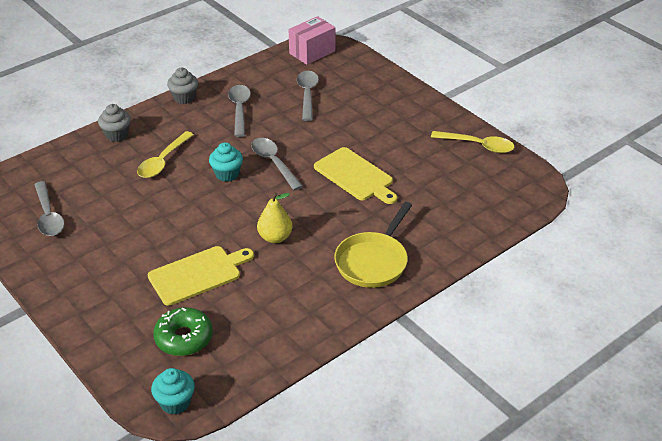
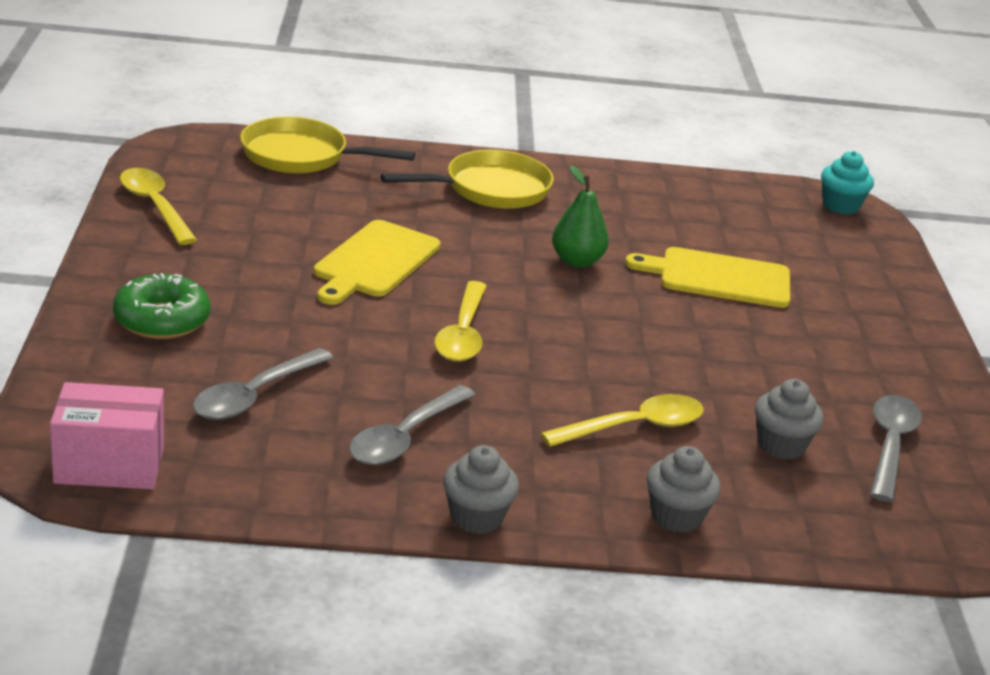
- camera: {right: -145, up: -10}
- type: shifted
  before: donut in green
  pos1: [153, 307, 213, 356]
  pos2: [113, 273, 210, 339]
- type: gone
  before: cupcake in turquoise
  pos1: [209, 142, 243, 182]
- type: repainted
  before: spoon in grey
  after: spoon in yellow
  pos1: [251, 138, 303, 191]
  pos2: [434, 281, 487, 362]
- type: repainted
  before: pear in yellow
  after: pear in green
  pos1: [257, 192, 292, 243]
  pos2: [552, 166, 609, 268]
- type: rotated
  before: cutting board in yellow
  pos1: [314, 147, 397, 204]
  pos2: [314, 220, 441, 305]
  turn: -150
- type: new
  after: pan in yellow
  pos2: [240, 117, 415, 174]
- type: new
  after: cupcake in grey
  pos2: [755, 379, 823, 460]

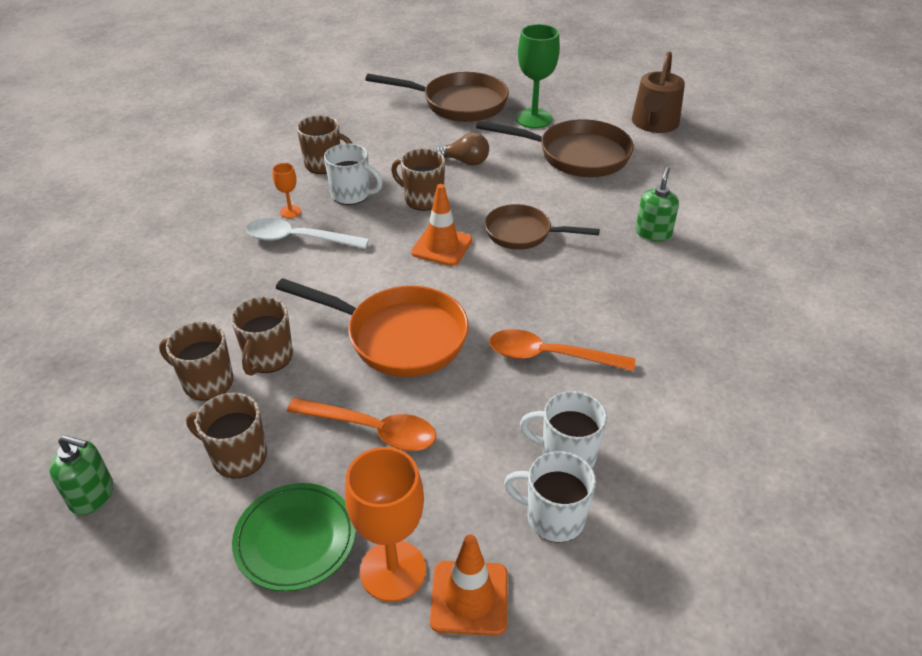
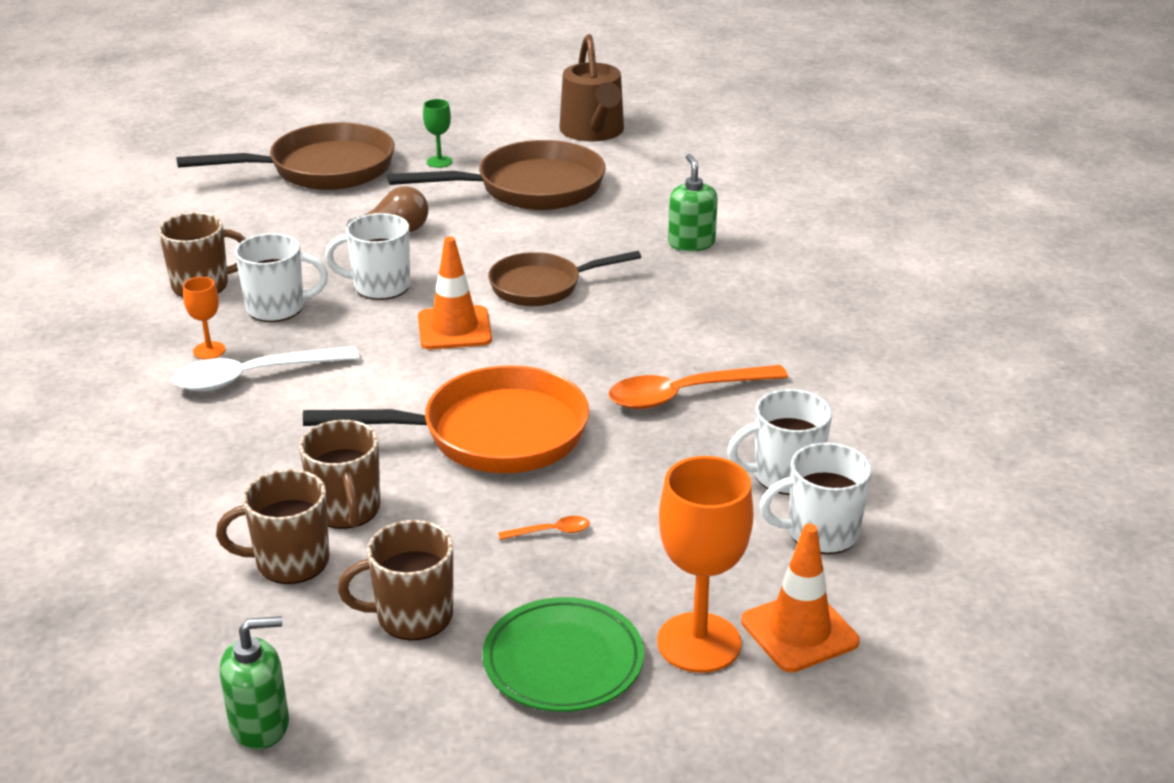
- camera: {right: -30, up: -10}
- type: scaled
  before: spoon in orange
  pos1: [287, 398, 436, 451]
  pos2: [498, 516, 590, 540]
  scale: 0.43
- type: repainted
  before: mug in brown
  after: mug in white
  pos1: [391, 149, 445, 211]
  pos2: [325, 213, 410, 300]
- type: scaled
  before: goblet in green
  pos1: [516, 24, 560, 128]
  pos2: [423, 99, 452, 168]
  scale: 0.49

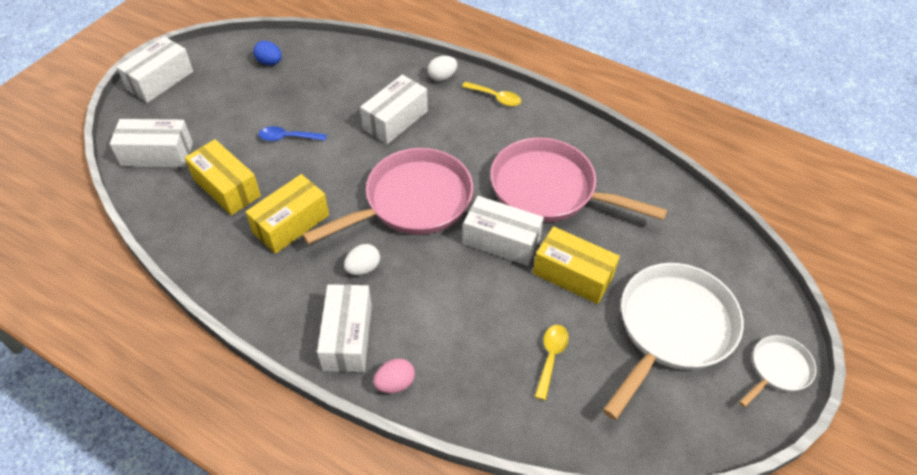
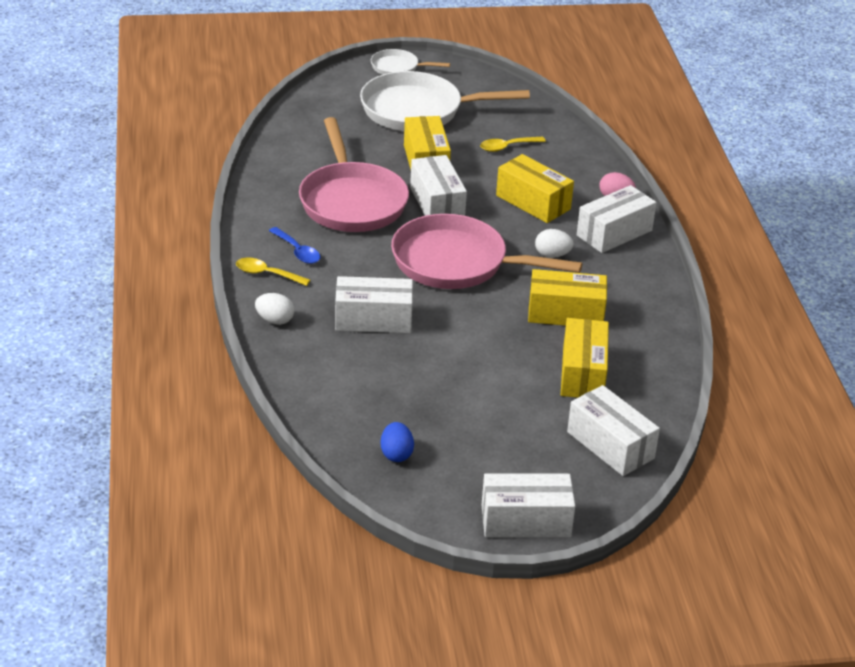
- camera: {right: -130, up: -15}
- type: shifted
  before: spoon in blue
  pos1: [258, 126, 327, 141]
  pos2: [269, 227, 320, 264]
- type: rotated
  before: spoon in yellow
  pos1: [462, 82, 521, 106]
  pos2: [236, 258, 310, 286]
  turn: -60
- type: new
  after: box in yellow
  pos2: [496, 154, 574, 223]

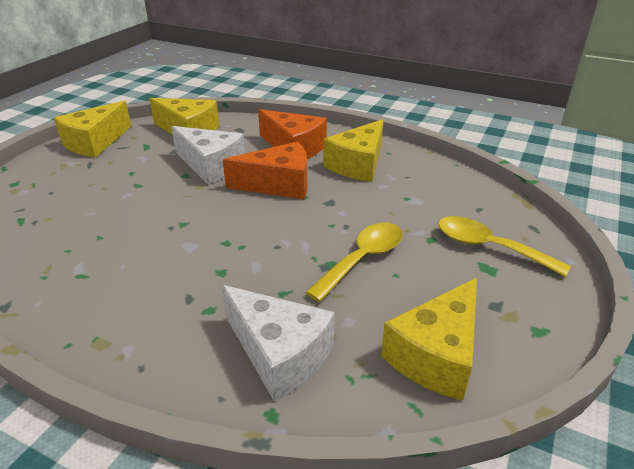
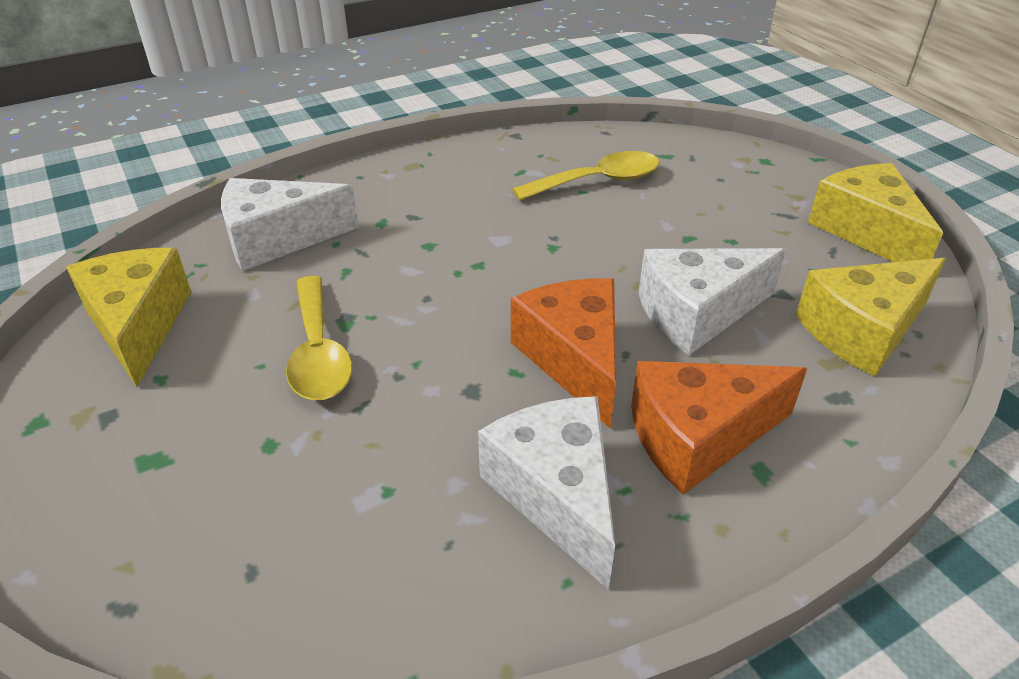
- camera: {right: 125, up: 5}
- type: rotated
  before: cheese in orange
  pos1: [223, 142, 307, 199]
  pos2: [511, 278, 616, 429]
  turn: 135
- type: repainted
  before: cheese in yellow
  after: cheese in white
  pos1: [323, 119, 384, 182]
  pos2: [478, 396, 615, 590]
- type: shifted
  before: spoon in yellow
  pos1: [438, 216, 571, 277]
  pos2: [512, 151, 659, 201]

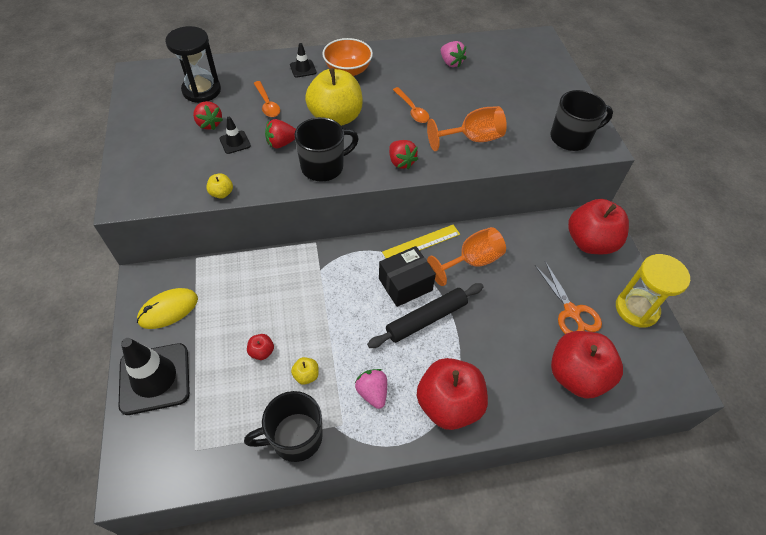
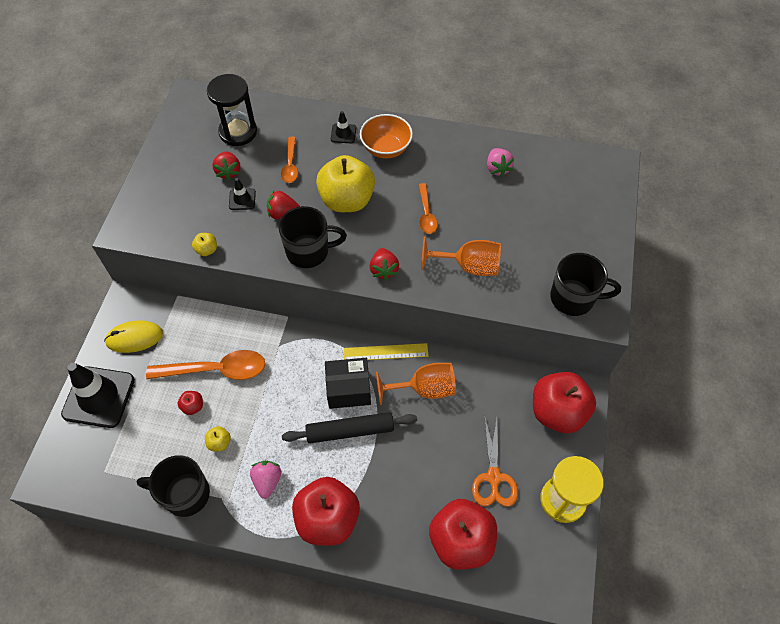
- camera: {right: 25, up: 5}
- type: new
  after: spoon in orange
  pos2: [146, 350, 265, 380]

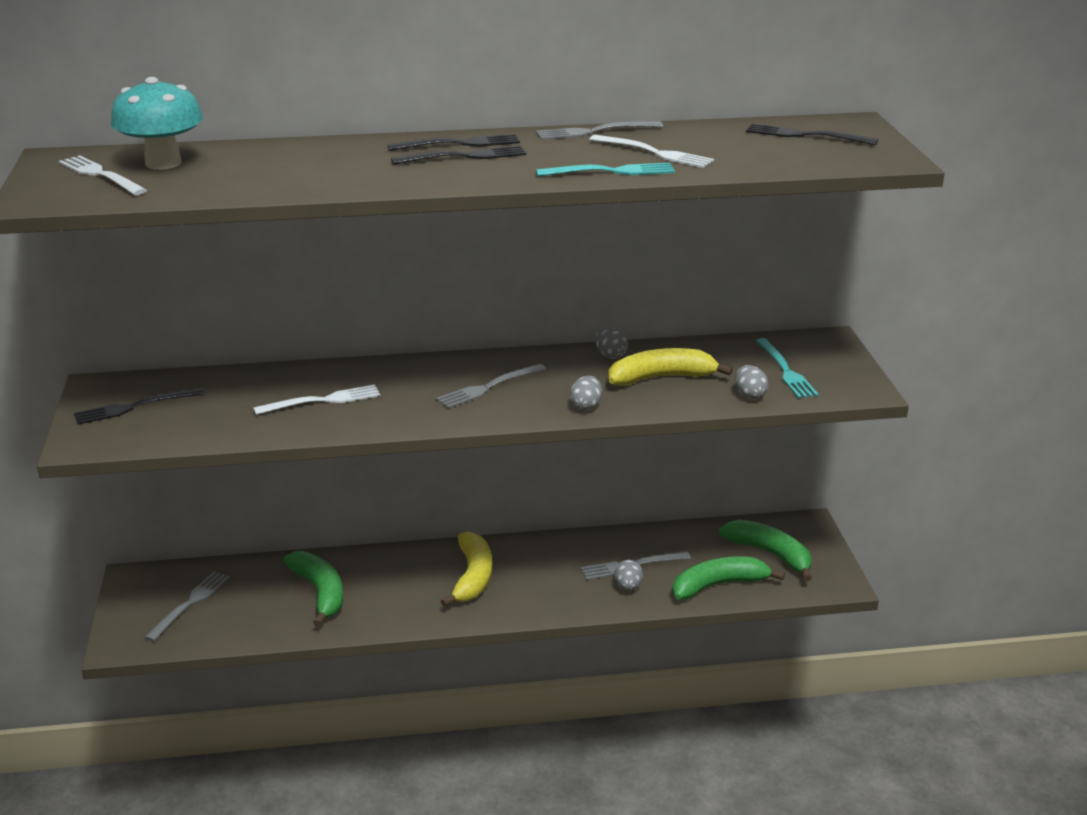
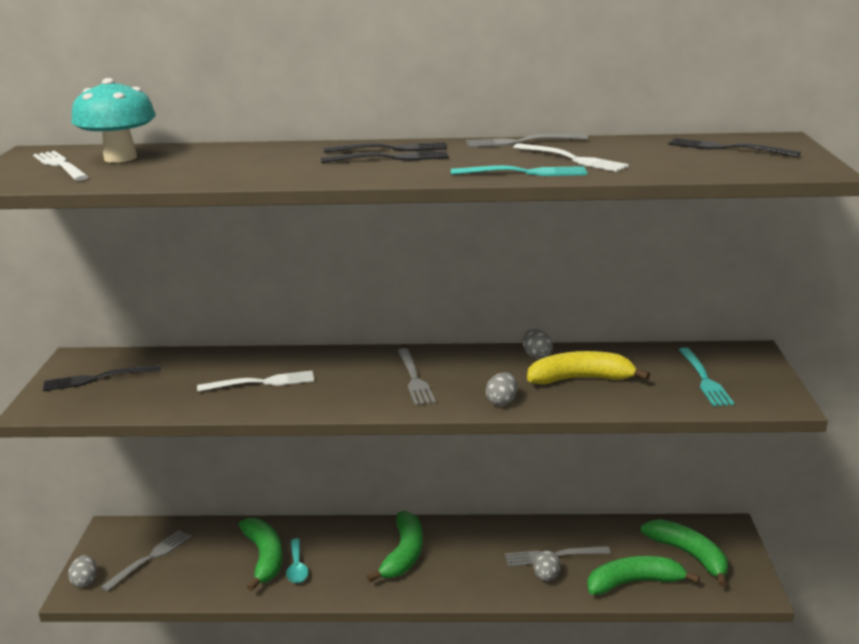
- camera: {right: 10, up: -5}
- type: rotated
  before: fork in grey
  pos1: [436, 364, 546, 408]
  pos2: [397, 348, 436, 406]
  turn: -75
- type: repainted
  before: banana in yellow
  after: banana in green
  pos1: [441, 531, 492, 607]
  pos2: [367, 511, 423, 582]
- type: shifted
  before: egg in grey
  pos1: [735, 365, 768, 399]
  pos2: [68, 555, 97, 588]
- type: new
  after: spoon in turquoise
  pos2: [286, 538, 309, 583]

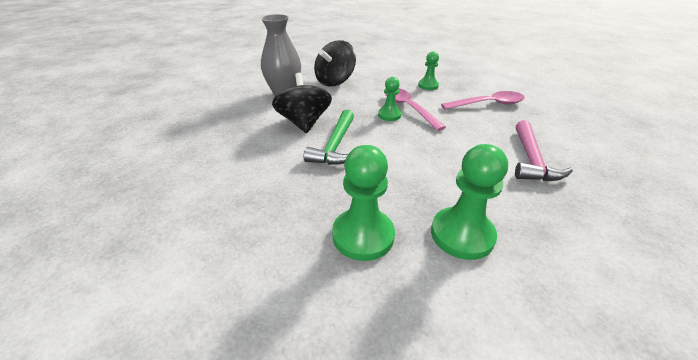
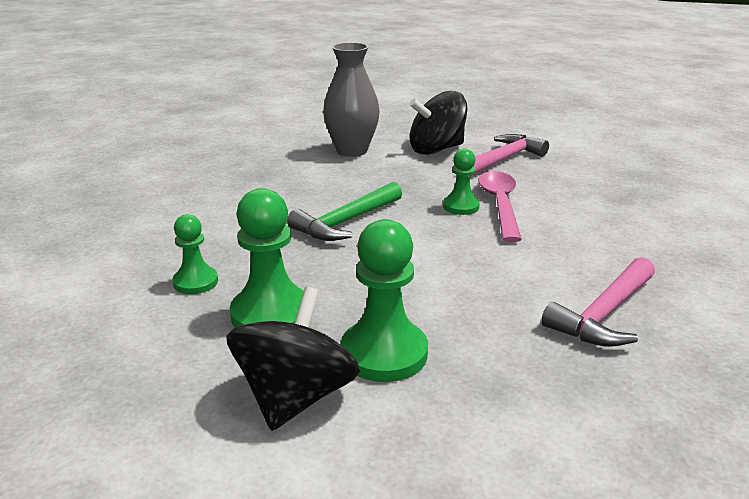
- camera: {right: 30, up: -10}
- type: shifted
  before: spinning top in black
  pos1: [272, 73, 332, 133]
  pos2: [226, 287, 360, 431]
- type: shifted
  before: pawn in green
  pos1: [418, 51, 439, 90]
  pos2: [173, 214, 218, 294]
- type: gone
  before: spoon in pink
  pos1: [441, 91, 525, 110]
- type: new
  after: hammer in pink
  pos2: [470, 134, 549, 177]

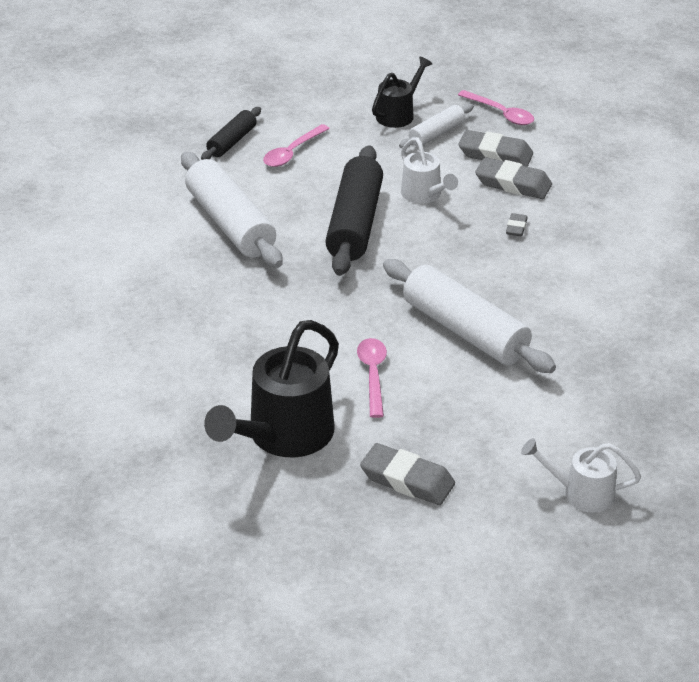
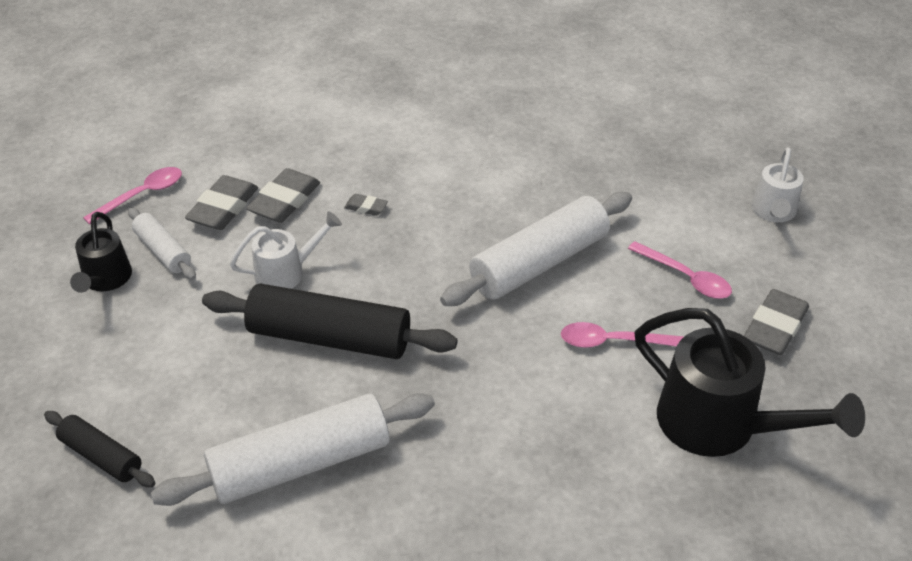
- camera: {right: -85, up: 5}
- type: shifted
  before: spoon in pink
  pos1: [263, 124, 330, 167]
  pos2: [628, 241, 732, 299]
- type: rotated
  before: watering can in black
  pos1: [372, 57, 432, 128]
  pos2: [70, 212, 132, 293]
  turn: -135

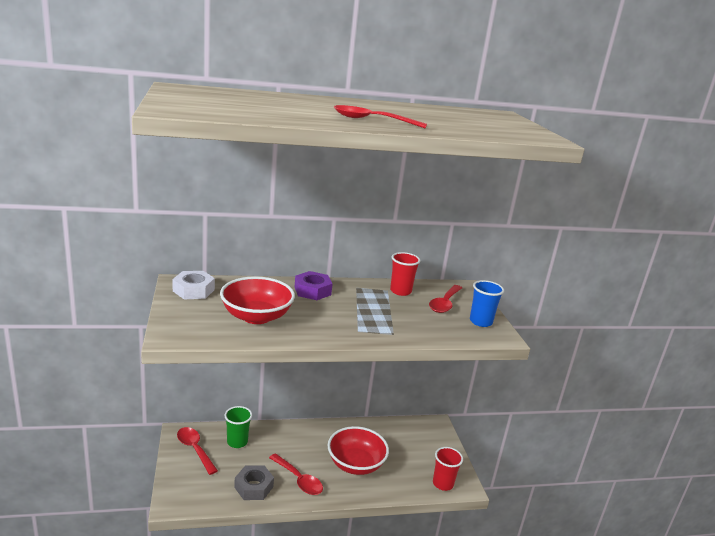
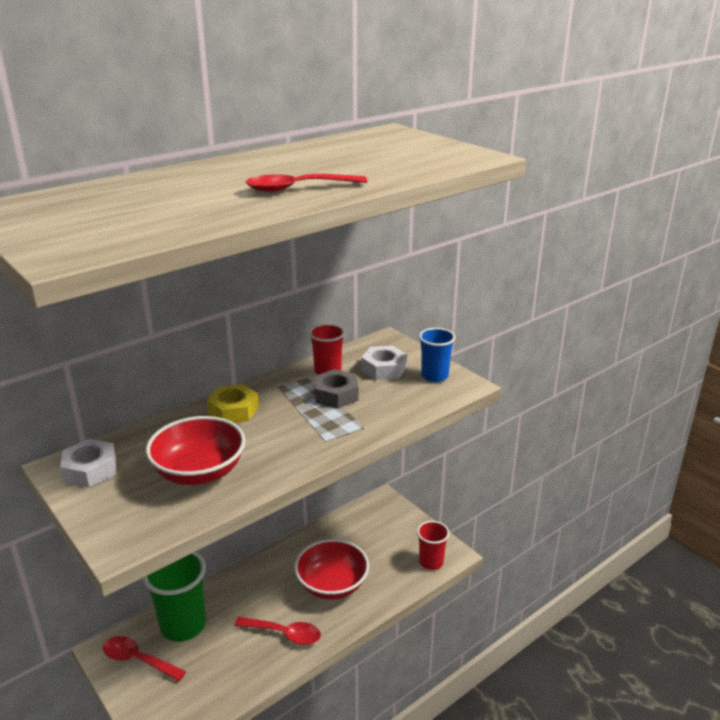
- camera: {right: -25, up: 5}
- type: scaled
  before: cup in green
  pos1: [224, 406, 252, 448]
  pos2: [142, 552, 206, 642]
  scale: 1.69
- type: shifted
  before: nut in grey
  pos1: [234, 465, 274, 500]
  pos2: [314, 369, 358, 408]
- type: repainted
  before: nut in purple
  after: nut in yellow
  pos1: [295, 271, 333, 300]
  pos2: [207, 384, 259, 423]
- type: swapped
  before: spoon in red
  after: nut in white
  pos1: [429, 285, 462, 313]
  pos2: [361, 346, 407, 380]

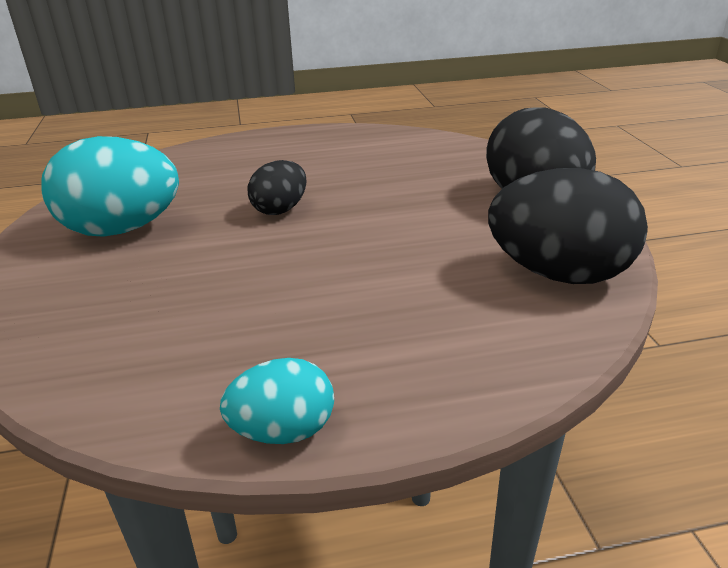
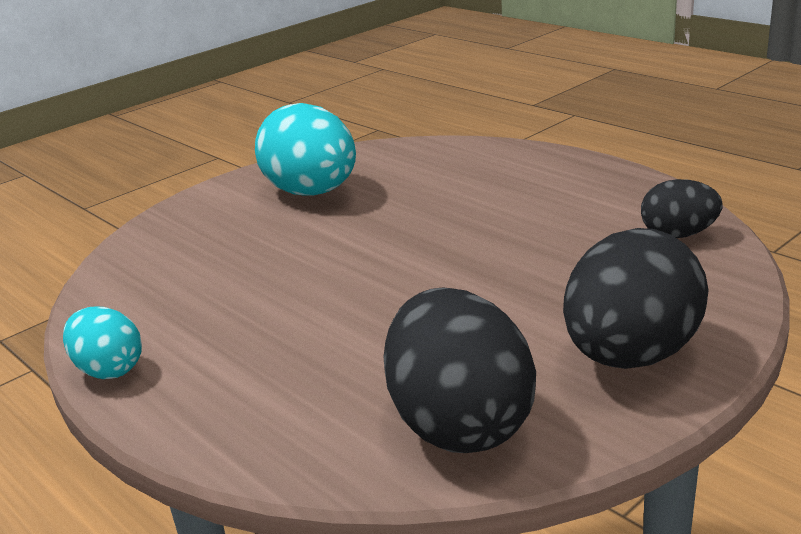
- camera: {right: 60, up: -5}
- type: shifted
  before: egg in black
  pos1: [248, 160, 307, 215]
  pos2: [641, 179, 722, 238]

